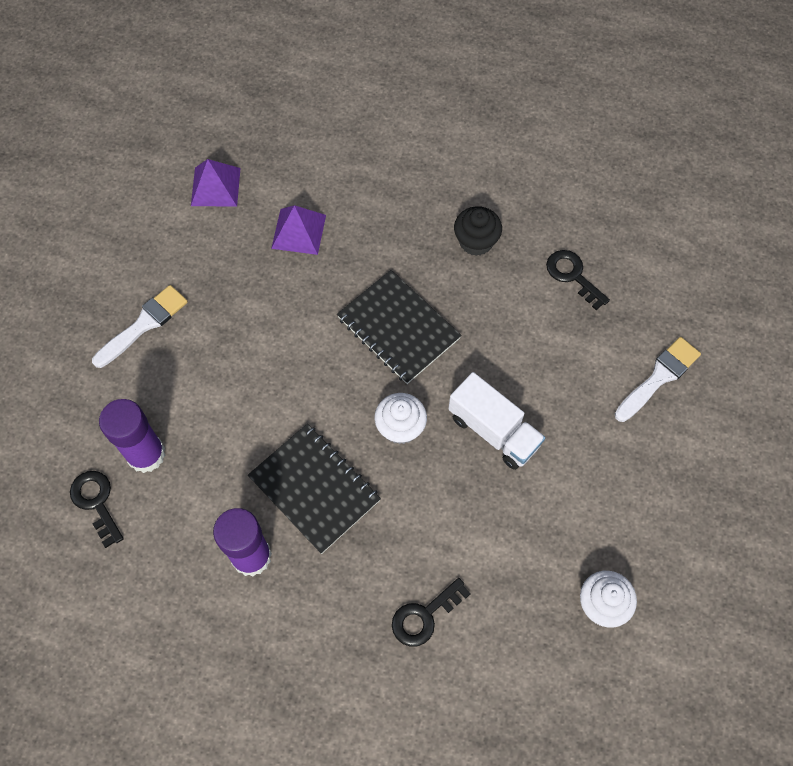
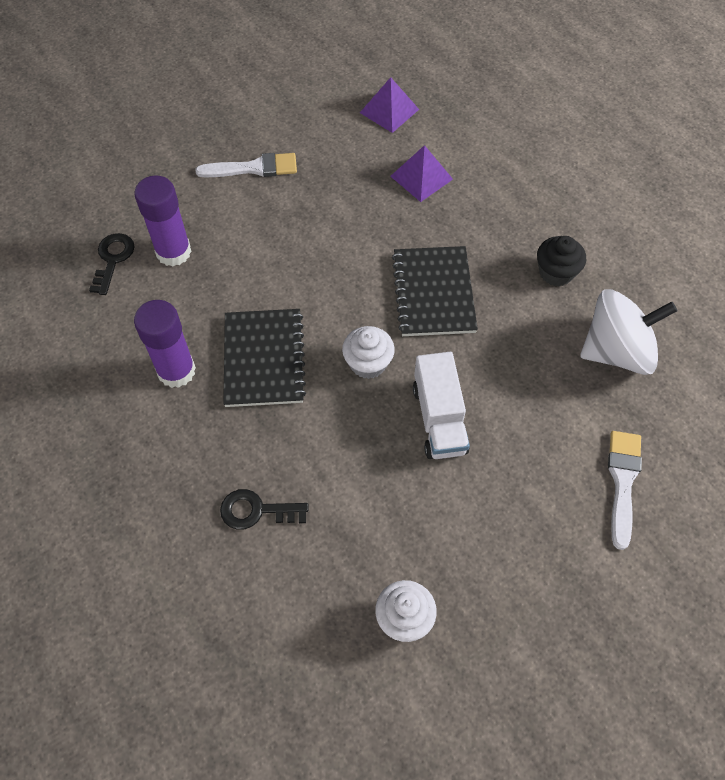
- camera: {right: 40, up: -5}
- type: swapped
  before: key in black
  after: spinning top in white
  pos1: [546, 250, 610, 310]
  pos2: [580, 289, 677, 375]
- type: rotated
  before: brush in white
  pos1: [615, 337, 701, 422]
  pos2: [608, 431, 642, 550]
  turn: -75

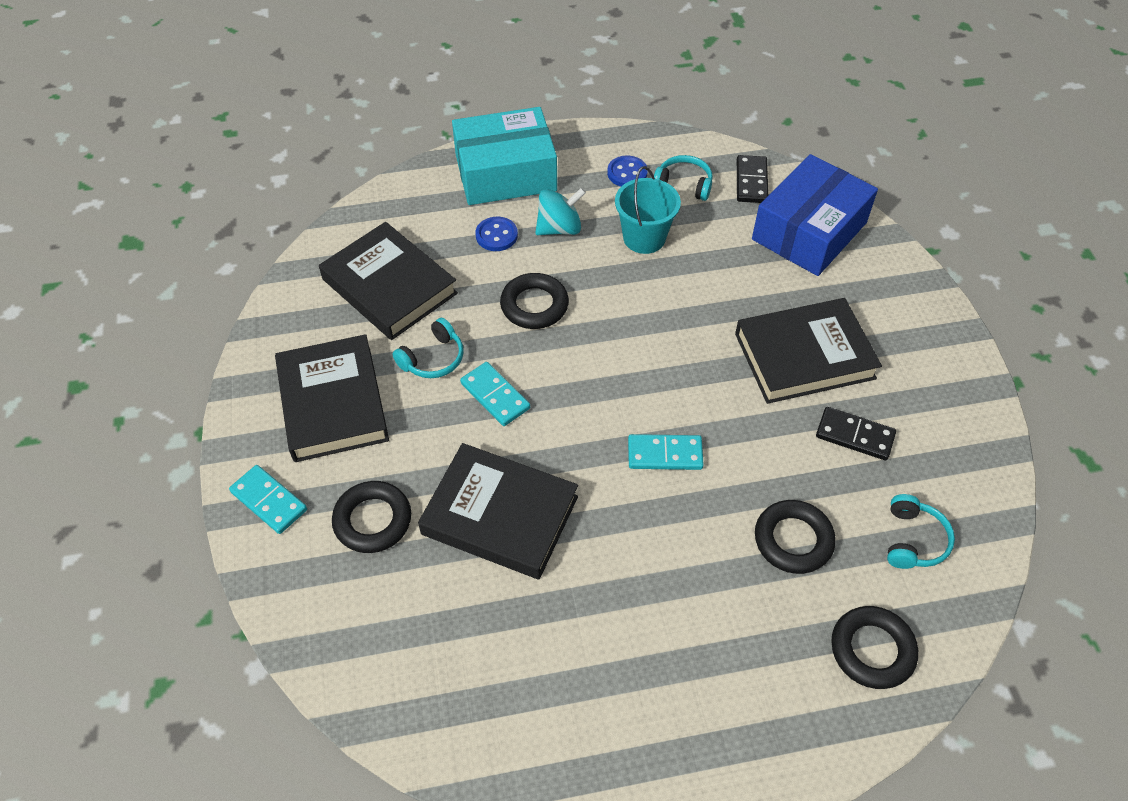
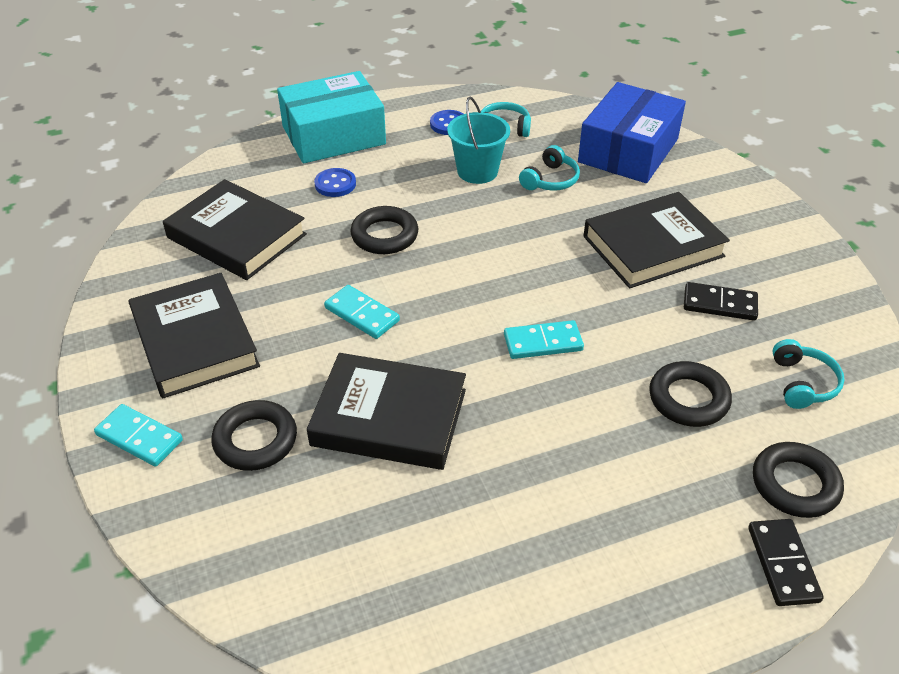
- camera: {right: -10, up: -10}
- type: shifted
  before: headphones in turquoise
  pos1: [392, 318, 464, 378]
  pos2: [519, 145, 580, 191]
- type: gone
  before: spinning top in turquoise
  pos1: [535, 188, 586, 235]
- type: shifted
  before: domino in black
  pos1: [737, 155, 768, 203]
  pos2: [748, 519, 824, 606]

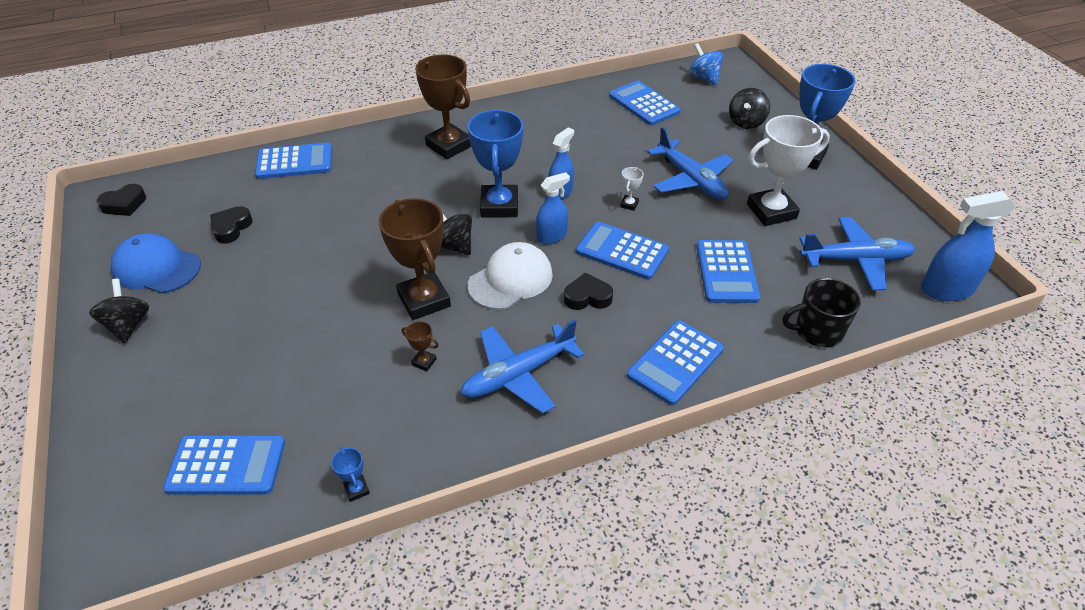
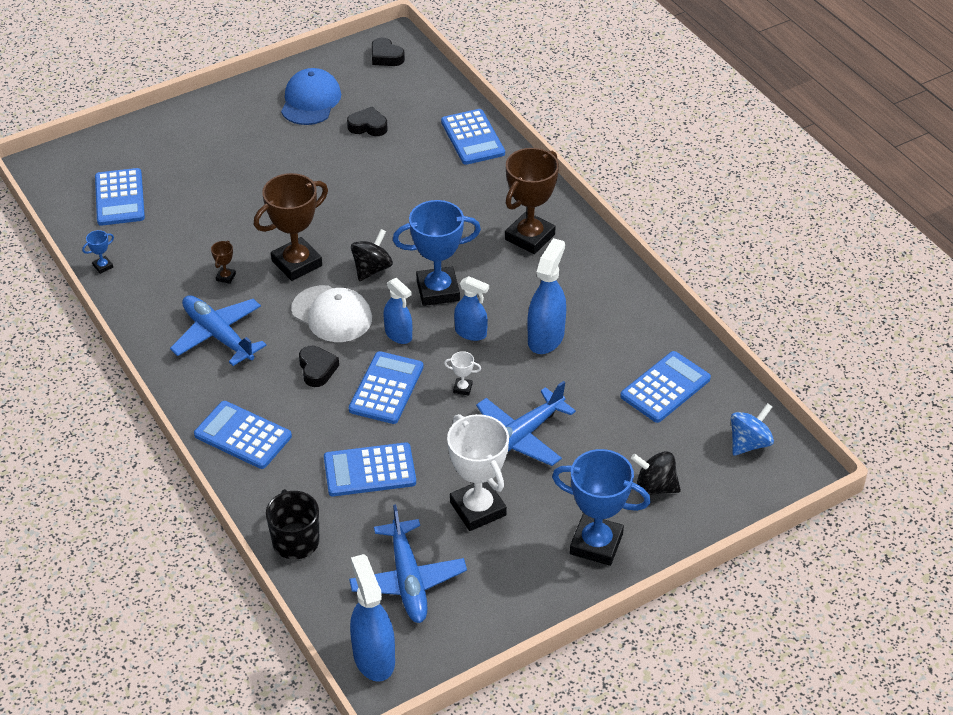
- camera: {right: 80, up: 0}
- type: gone
  before: spinning top in black
  pos1: [89, 279, 149, 343]
- type: new
  after: spray bottle in blue
  pos2: [527, 238, 566, 354]

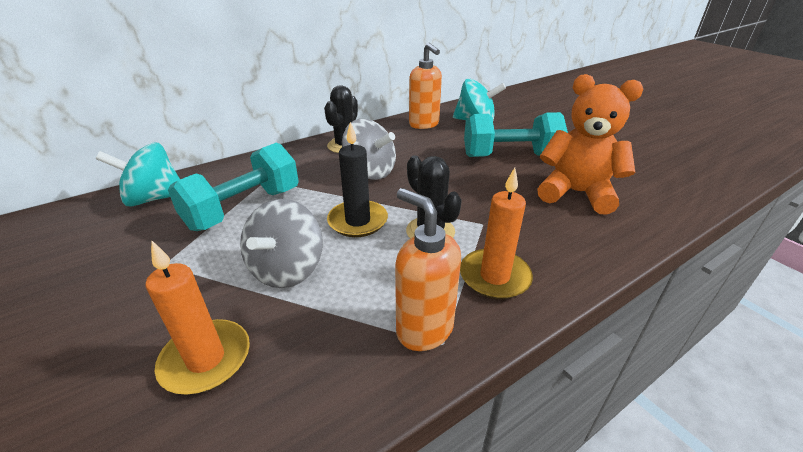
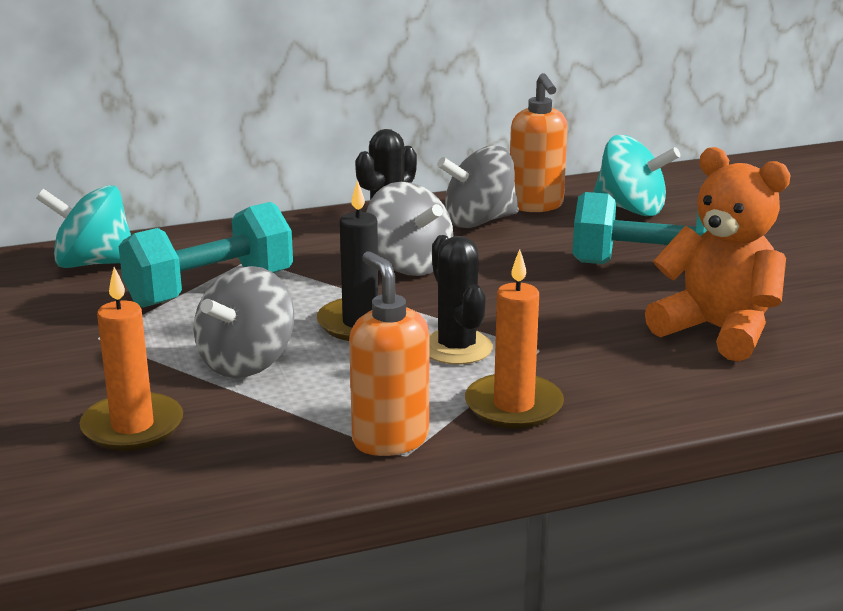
- camera: {right: 15, up: -10}
- type: new
  after: spinning top in grey
  pos2: [437, 146, 519, 228]

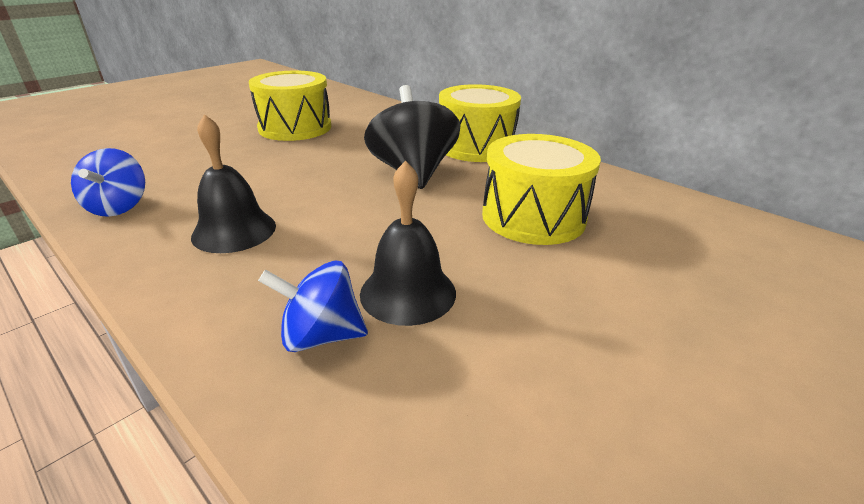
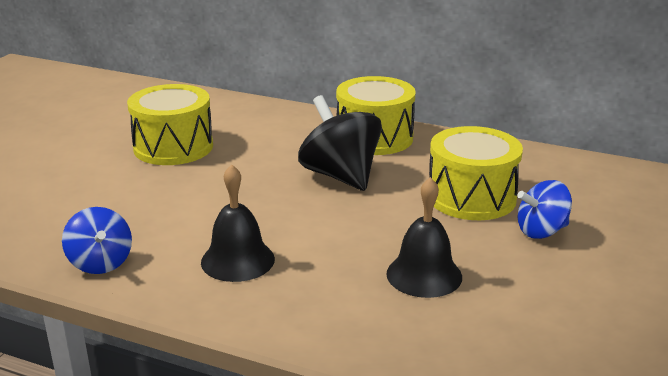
- camera: {right: -20, up: -5}
- type: shifted
  before: spinning top in blue
  pos1: [258, 261, 368, 352]
  pos2: [517, 180, 572, 239]

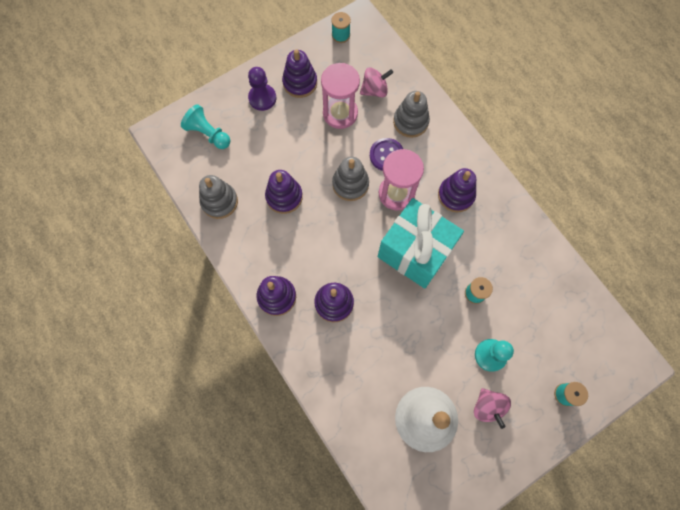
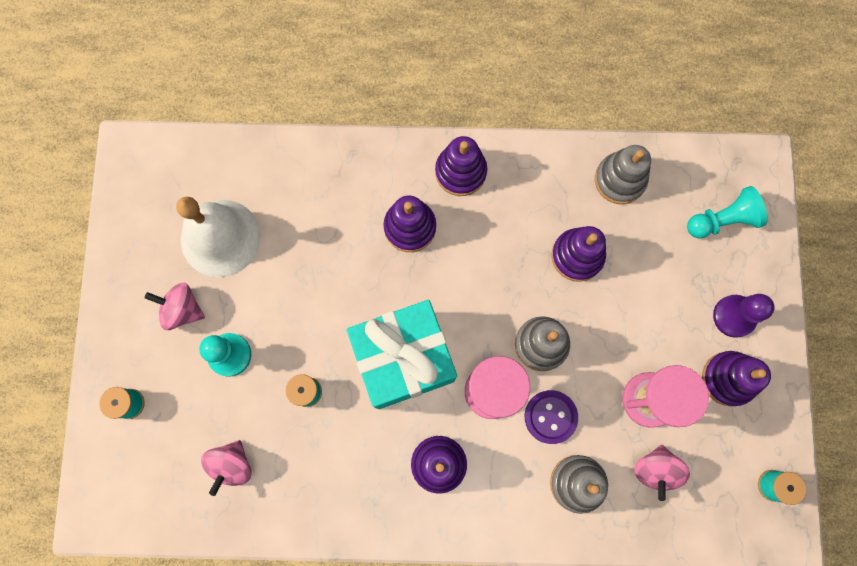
- camera: {right: 125, up: 5}
- type: new
  after: spinning top in pink
  pos2: [201, 440, 252, 496]

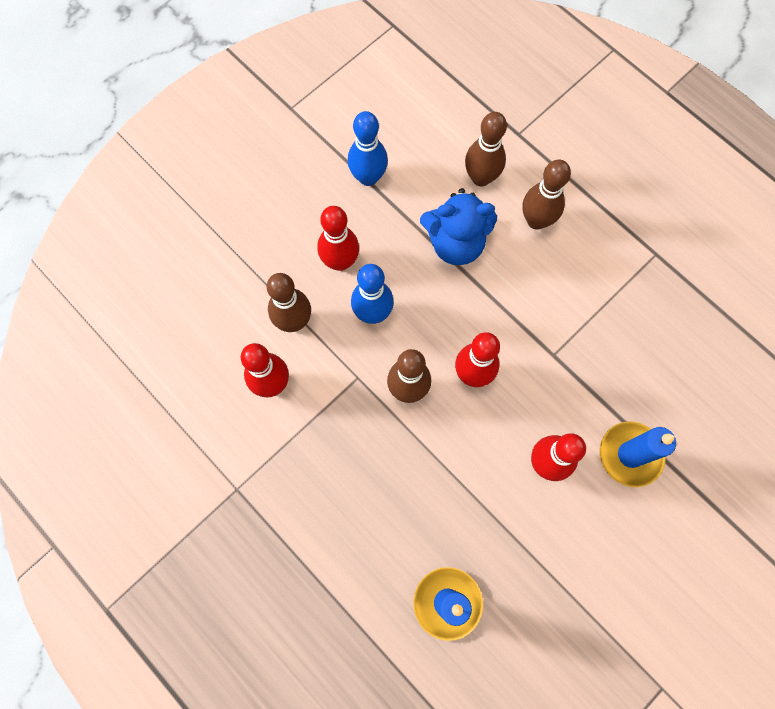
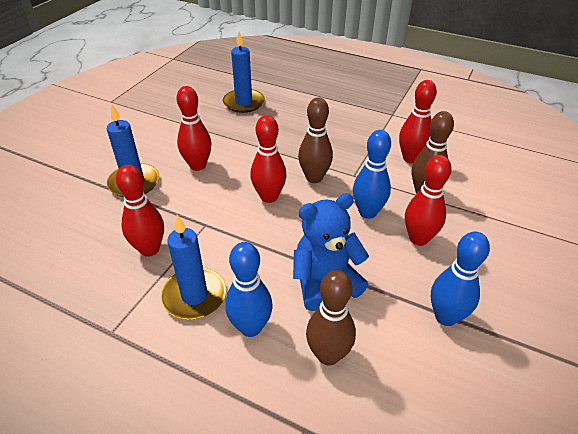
- camera: {right: 160, up: -30}
- type: repainted
  before: bowling pin in brown
  after: bowling pin in blue
  pos1: [523, 160, 571, 230]
  pos2: [225, 242, 273, 337]
- type: new
  after: bowling pin in red
  pos2: [116, 165, 164, 257]
- type: new
  after: candle in blue
  pos2: [161, 215, 226, 319]

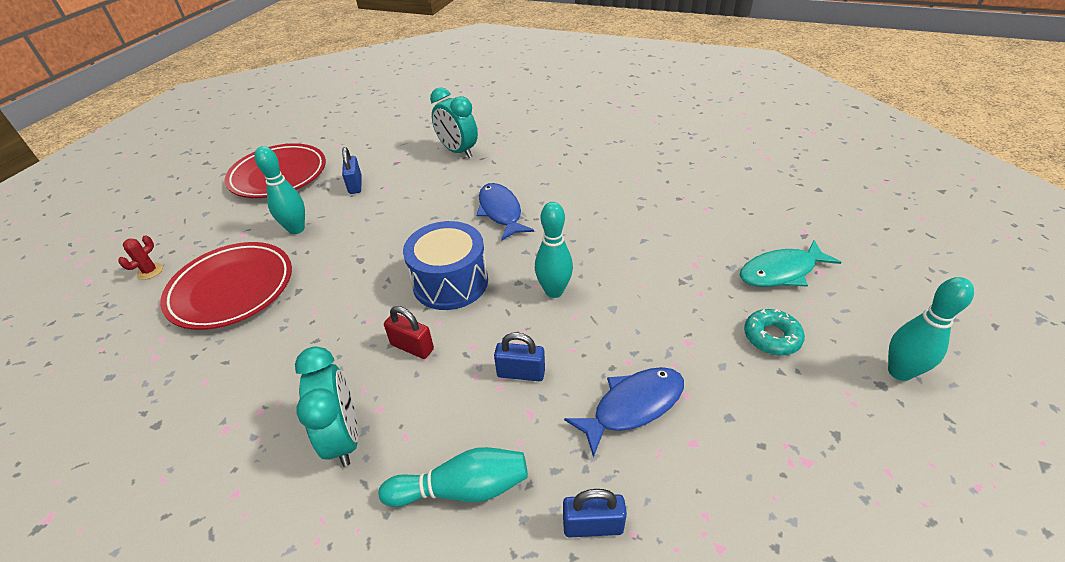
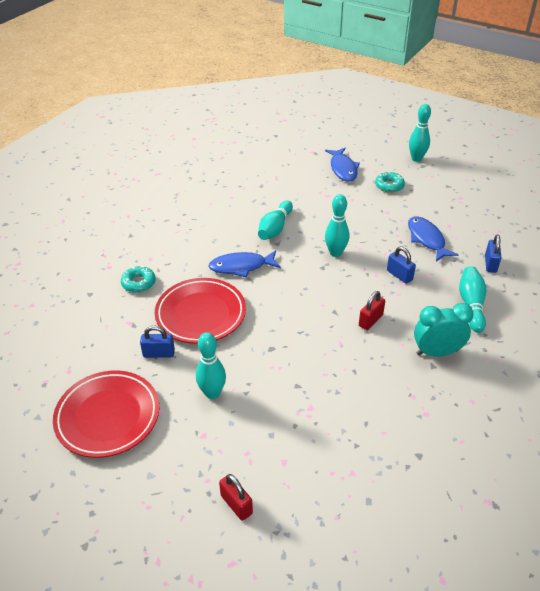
- camera: {right: -80, up: 0}
- type: swapped
  before: cactus in red
  after: padlock in red
  pos1: [118, 235, 163, 280]
  pos2: [219, 474, 253, 521]
- type: shifted
  before: plate in red
  pos1: [160, 242, 292, 330]
  pos2: [155, 278, 246, 344]
- type: gone
  before: drum in blue
  pos1: [403, 221, 488, 310]
- type: swapped
  before: clock in turquoise
  after: donut in turquoise
  pos1: [430, 87, 478, 158]
  pos2: [121, 266, 156, 293]
- type: rotated
  before: padlock in blue
  pos1: [494, 332, 545, 381]
  pos2: [387, 247, 416, 284]
  turn: -60
- type: repainted
  before: fish in turquoise
  after: fish in blue
  pos1: [740, 240, 841, 287]
  pos2: [325, 148, 360, 182]
- type: new
  after: bowling pin in turquoise
  pos2: [258, 201, 293, 240]

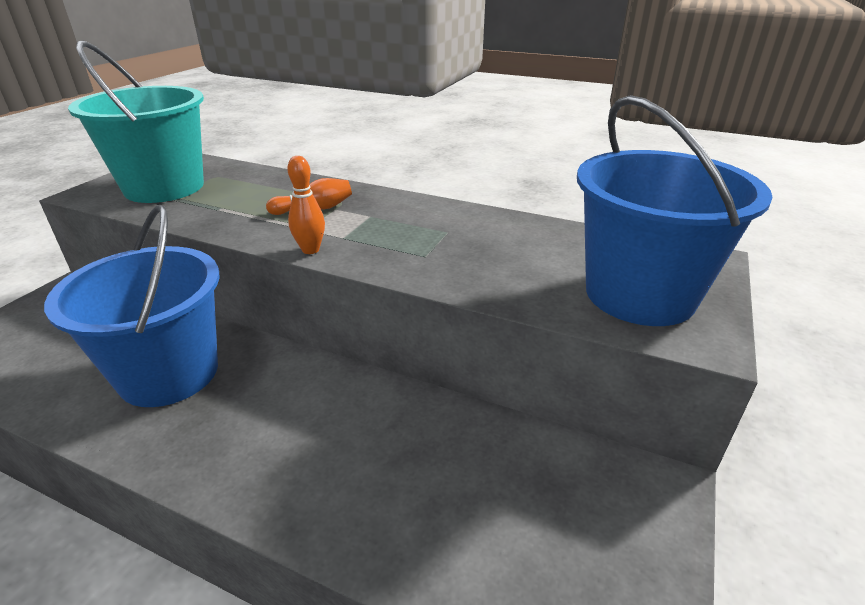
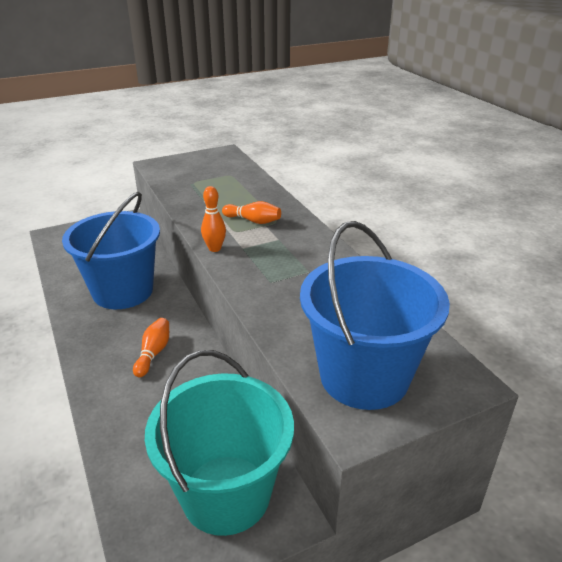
- camera: {right: 40, up: 0}
- type: shifted
  before: bucket in turquoise
  pos1: [68, 41, 204, 203]
  pos2: [145, 350, 294, 536]
- type: new
  after: bowling pin in orange
  pos2: [133, 318, 169, 377]

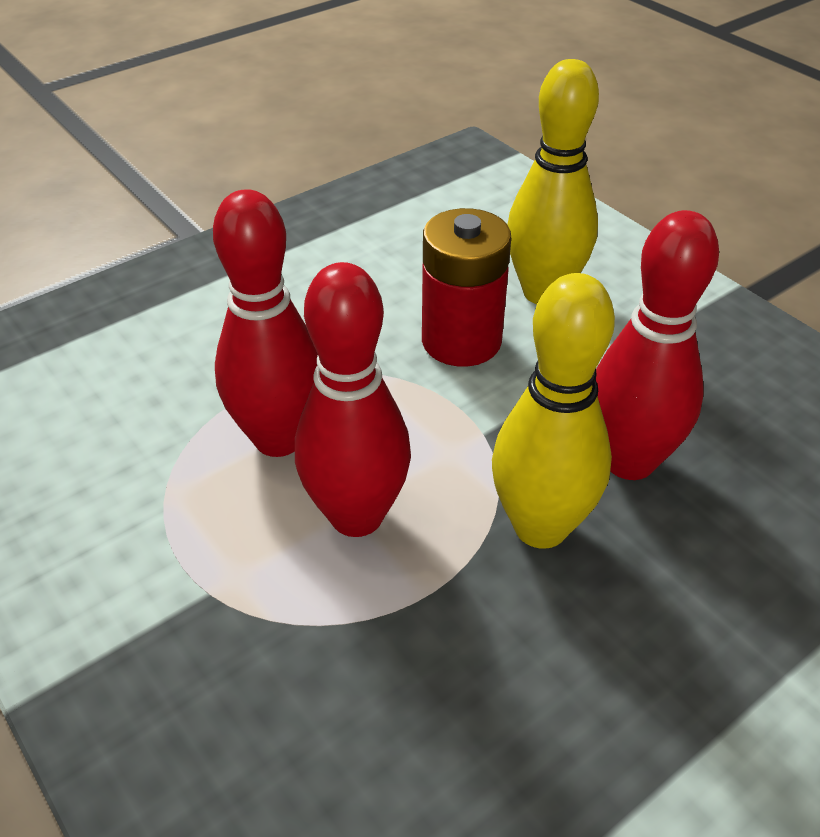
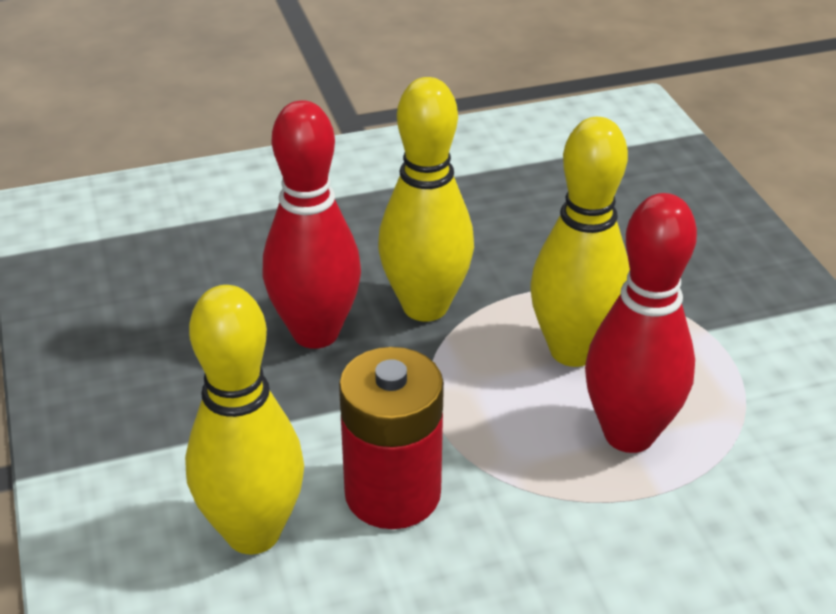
- camera: {right: -160, up: -5}
- type: repainted
  before: bowling pin in red
  after: bowling pin in yellow
  pos1: [295, 262, 411, 537]
  pos2: [530, 117, 630, 367]

